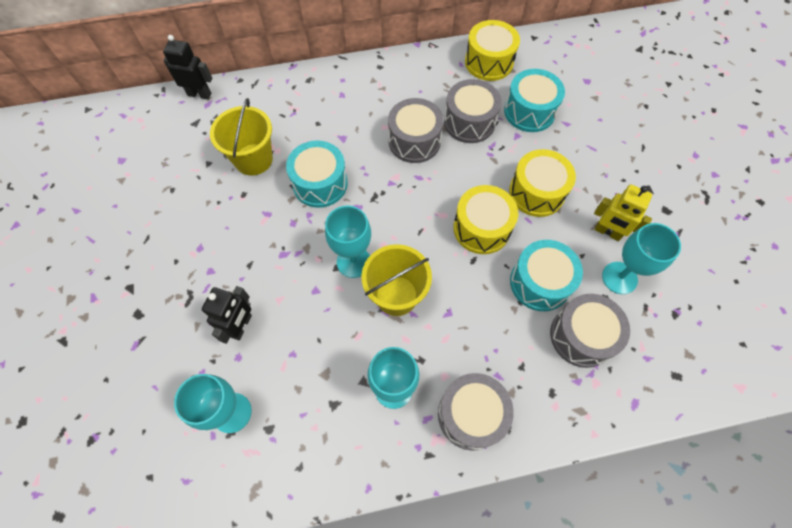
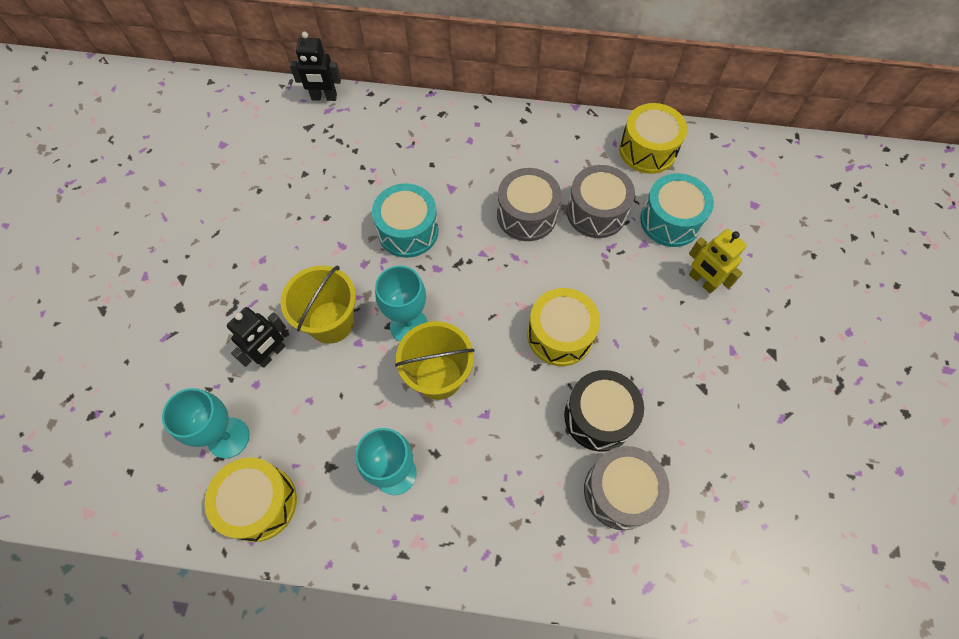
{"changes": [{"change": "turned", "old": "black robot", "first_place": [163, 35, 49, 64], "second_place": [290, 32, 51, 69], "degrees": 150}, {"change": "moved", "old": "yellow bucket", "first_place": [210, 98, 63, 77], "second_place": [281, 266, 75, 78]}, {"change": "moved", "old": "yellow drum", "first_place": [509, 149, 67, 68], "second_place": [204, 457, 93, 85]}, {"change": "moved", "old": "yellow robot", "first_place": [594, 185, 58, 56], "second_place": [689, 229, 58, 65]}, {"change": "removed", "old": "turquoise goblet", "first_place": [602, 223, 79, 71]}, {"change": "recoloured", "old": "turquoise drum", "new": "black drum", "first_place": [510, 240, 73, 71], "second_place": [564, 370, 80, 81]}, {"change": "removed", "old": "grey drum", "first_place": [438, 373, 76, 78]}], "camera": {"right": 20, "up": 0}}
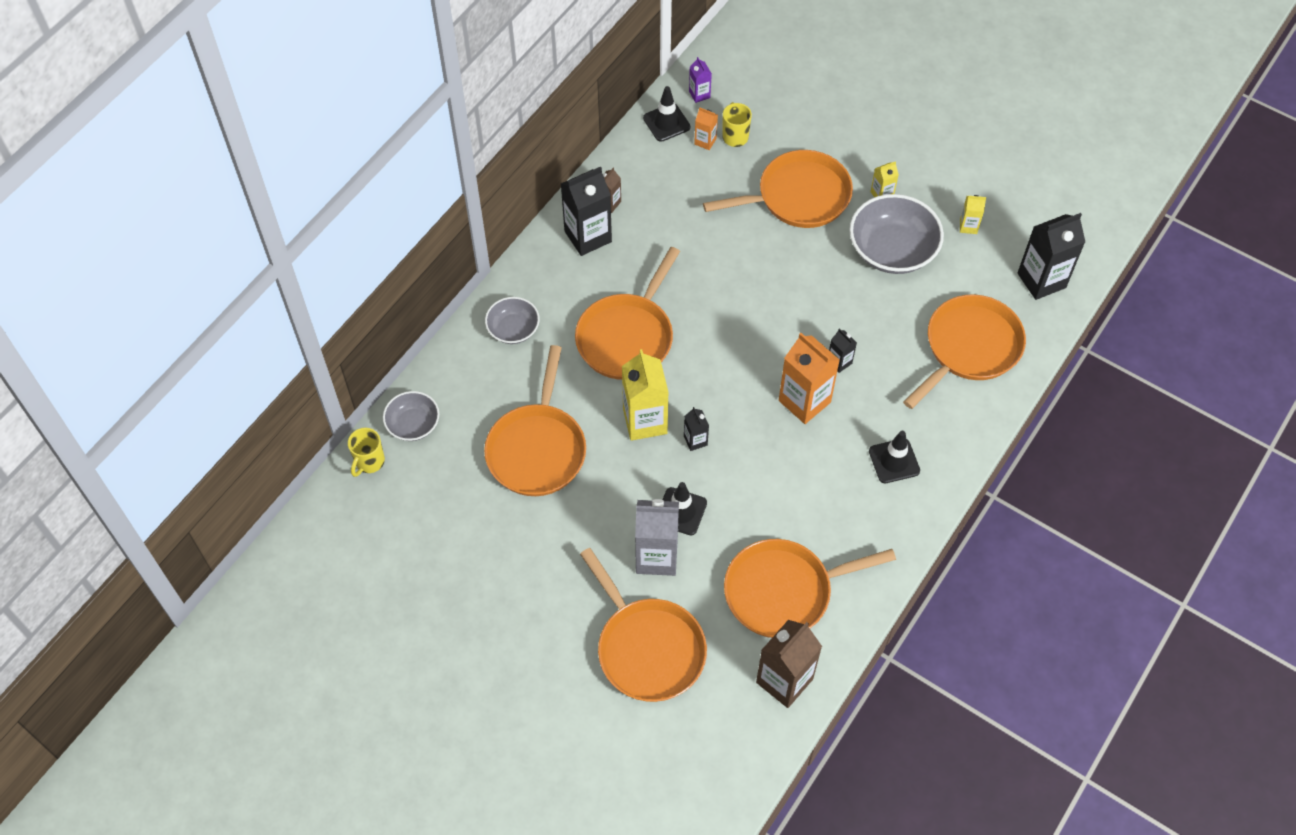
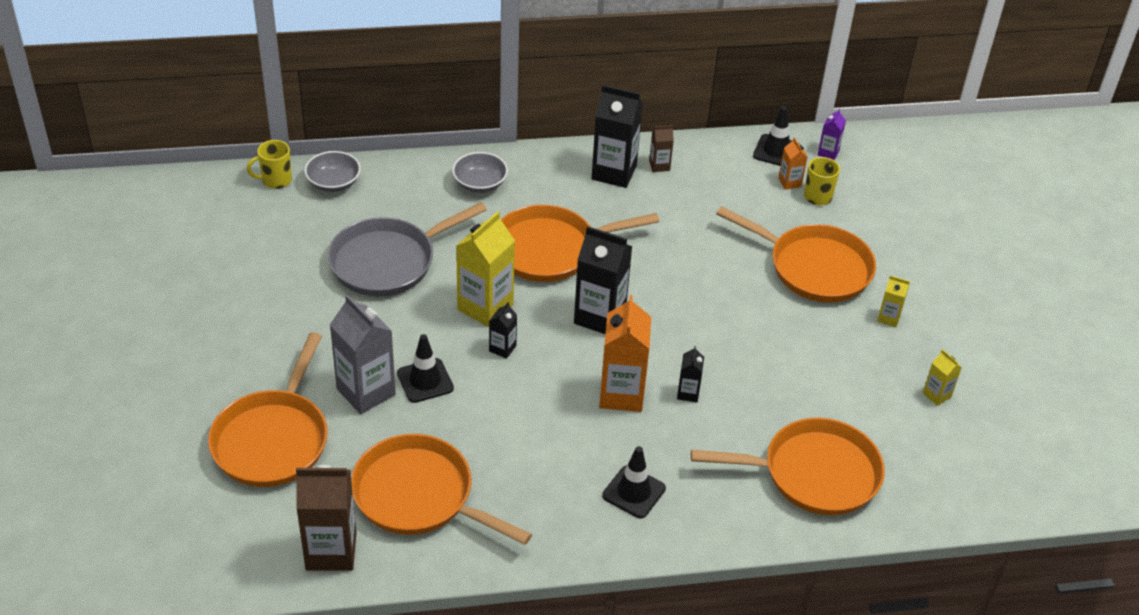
{"changes": [{"change": "removed", "old": "grey bowl", "first_place": [849, 194, 95, 80]}, {"change": "moved", "old": "black carton", "first_place": [1017, 213, 68, 87], "second_place": [574, 226, 58, 108]}, {"change": "recoloured", "old": "orange pan", "new": "grey pan", "first_place": [484, 345, 102, 151], "second_place": [328, 202, 159, 95]}], "camera": {"right": 45, "up": -15}}
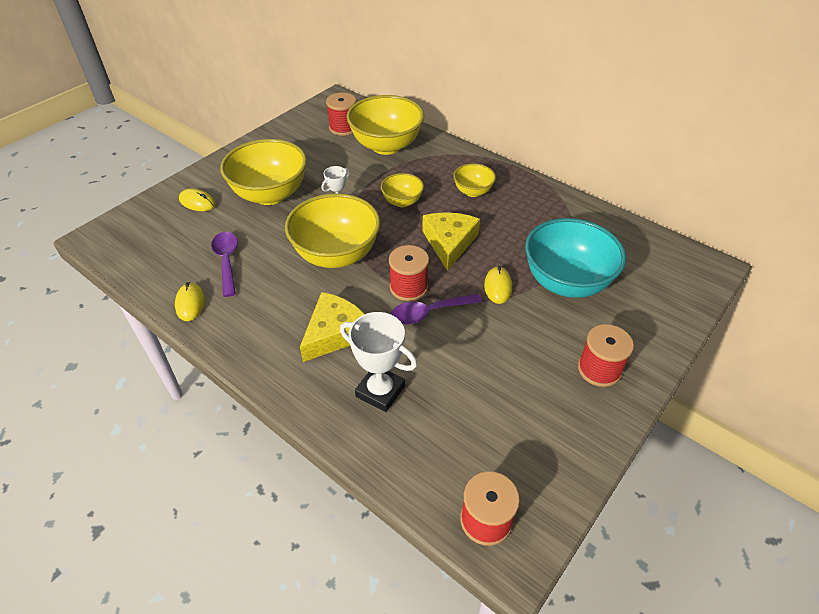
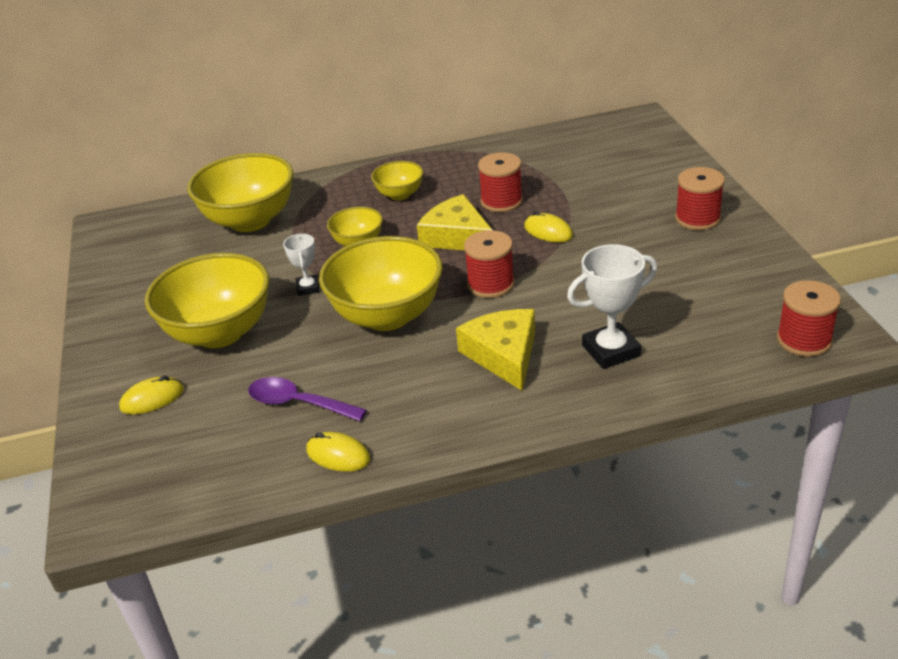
{"changes": [{"change": "moved", "old": "red spool", "first_place": [326, 93, 30, 43], "second_place": [478, 152, 45, 60]}, {"change": "removed", "old": "turquoise bowl", "first_place": [525, 218, 101, 80]}, {"change": "removed", "old": "purple spoon", "first_place": [391, 294, 91, 30]}], "camera": {"right": -50, "up": -10}}
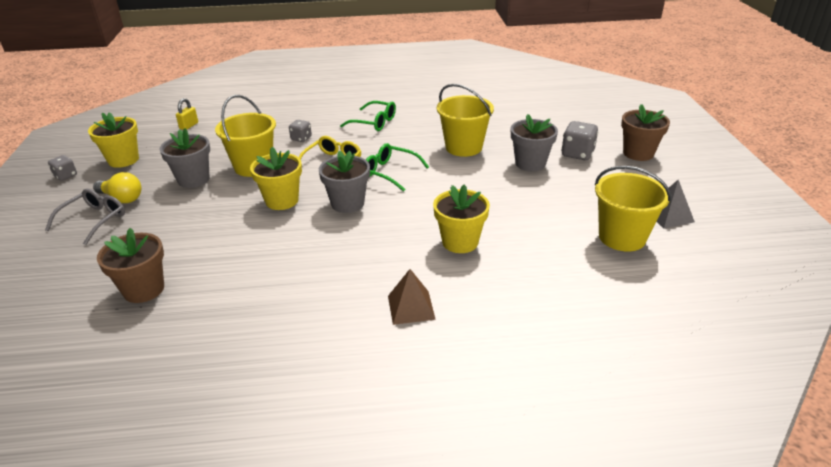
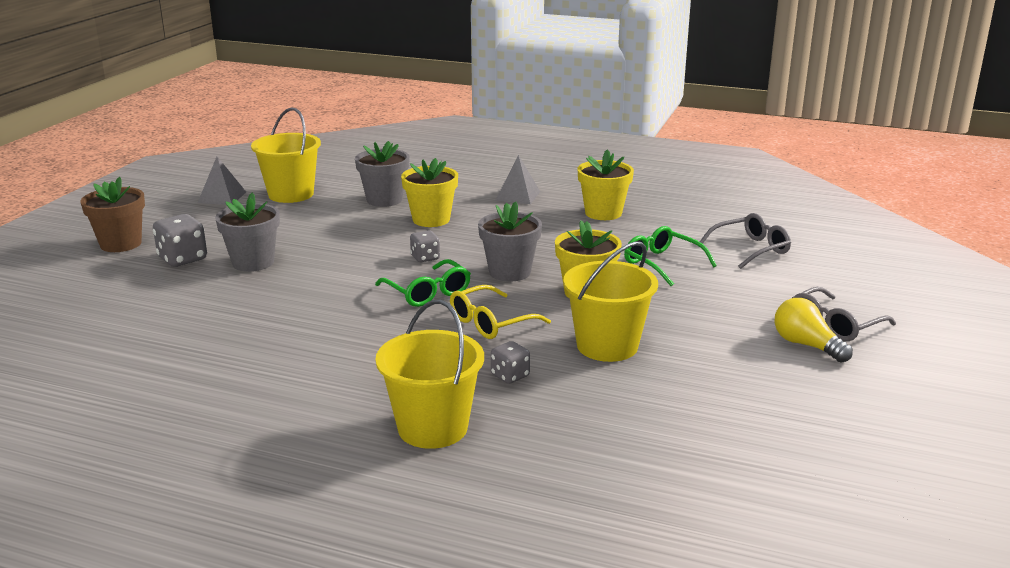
{"changes": [{"change": "moved", "old": "yellow bucket", "first_place": [437, 84, 57, 73], "second_place": [376, 300, 108, 149]}, {"change": "removed", "old": "yellow padlock", "first_place": [176, 98, 22, 32]}, {"change": "moved", "old": "green glasses", "first_place": [340, 101, 56, 30], "second_place": [624, 226, 93, 60]}, {"change": "moved", "old": "yellow flower pot", "first_place": [88, 112, 51, 56], "second_place": [577, 149, 57, 71]}, {"change": "moved", "old": "grey flower pot", "first_place": [159, 128, 51, 60], "second_place": [355, 141, 55, 66]}, {"change": "moved", "old": "grey dice", "first_place": [48, 155, 29, 26], "second_place": [410, 230, 30, 32]}, {"change": "replaced", "old": "brown flower pot", "new": "grey glasses", "first_place": [97, 228, 67, 75], "second_place": [700, 213, 91, 56]}, {"change": "recoloured", "old": "brown pyramid", "new": "grey pyramid", "first_place": [388, 269, 48, 56], "second_place": [496, 155, 44, 49]}], "camera": {"right": -155, "up": -10}}
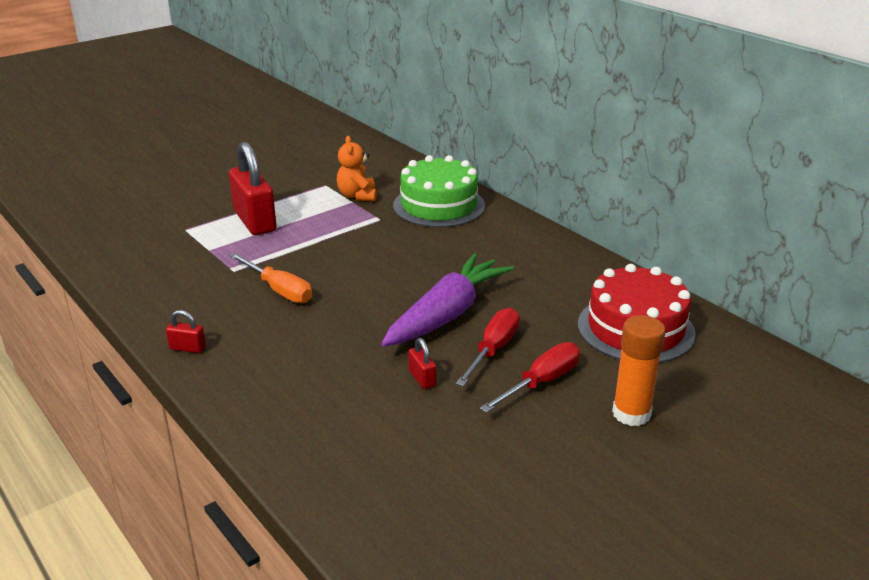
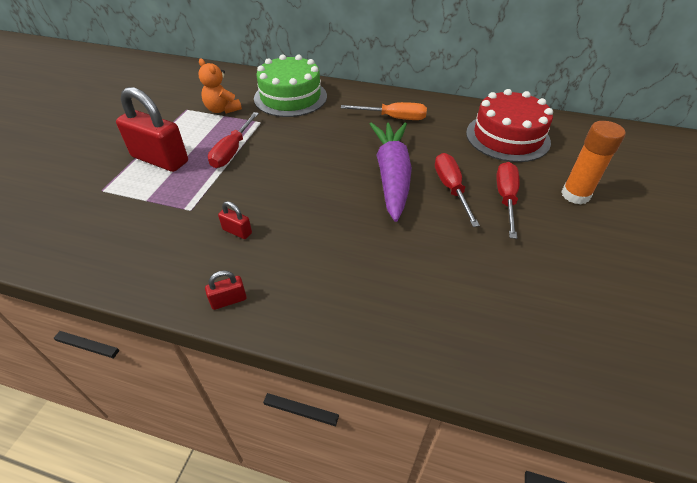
{"changes": [{"change": "moved", "old": "orange screwdriver", "first_place": [230, 253, 82, 50], "second_place": [341, 102, 86, 18]}, {"change": "moved", "old": "red padlock", "first_place": [408, 338, 28, 51], "second_place": [218, 201, 34, 38]}, {"change": "added", "new": "red screwdriver", "second_place": [208, 112, 51, 56]}], "camera": {"right": -35, "up": 15}}
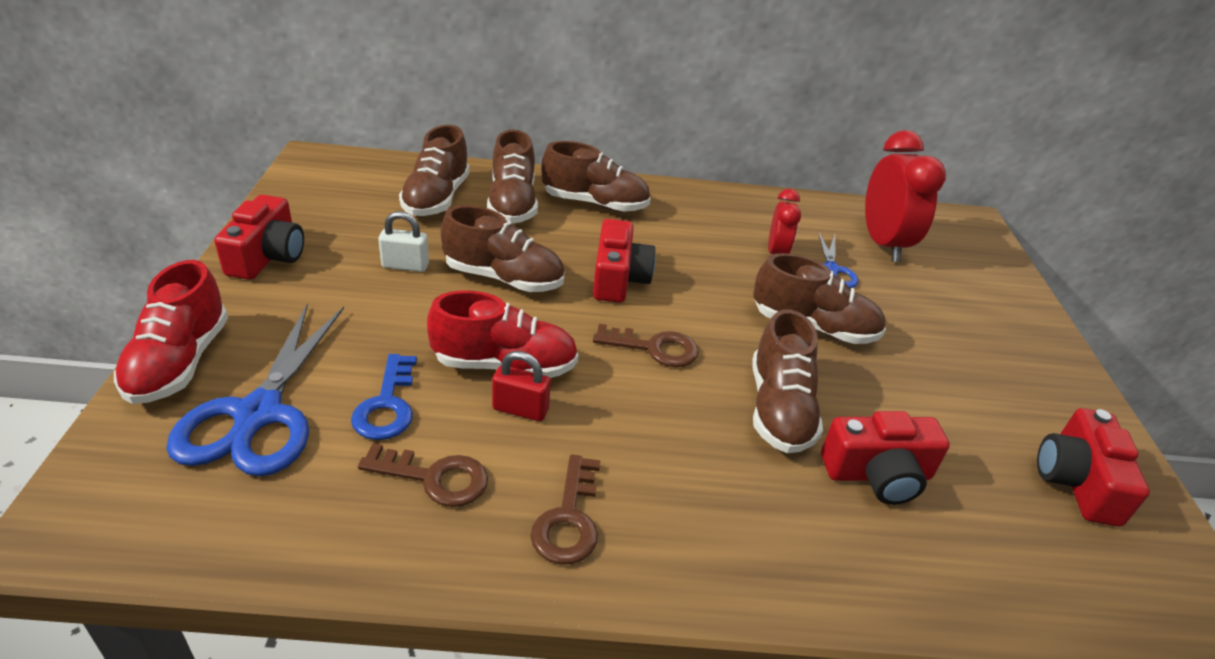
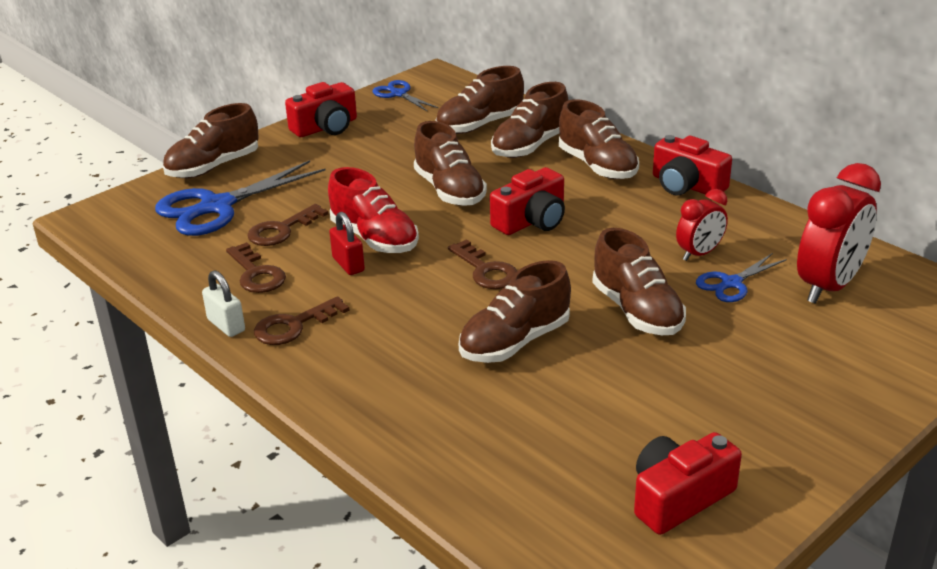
{"changes": [{"change": "moved", "old": "white padlock", "first_place": [378, 211, 51, 61], "second_place": [202, 270, 43, 67]}, {"change": "recoloured", "old": "red shoe", "new": "brown shoe", "first_place": [114, 260, 114, 144], "second_place": [163, 103, 96, 75]}, {"change": "recoloured", "old": "blue key", "new": "brown key", "first_place": [351, 354, 66, 86], "second_place": [247, 204, 81, 42]}, {"change": "moved", "old": "red camera", "first_place": [821, 411, 129, 94], "second_place": [653, 135, 79, 60]}, {"change": "added", "new": "blue scissors", "second_place": [372, 80, 66, 31]}], "camera": {"right": 50, "up": -5}}
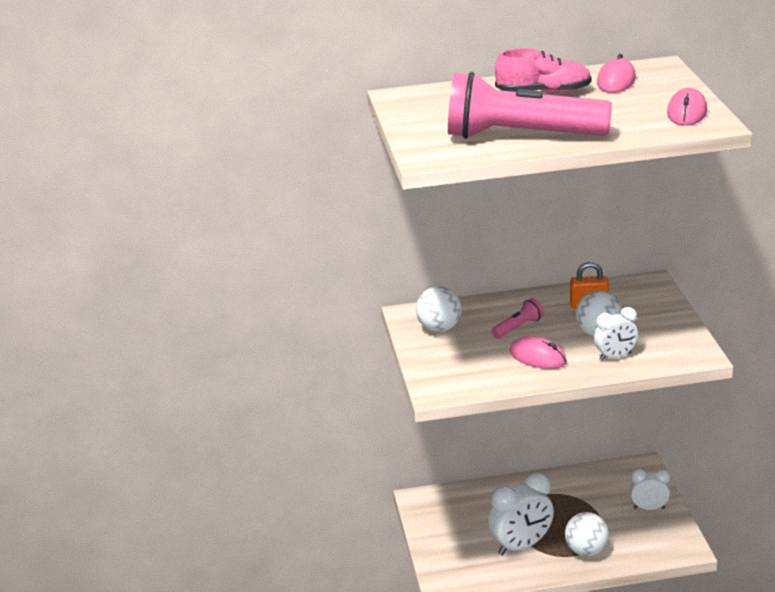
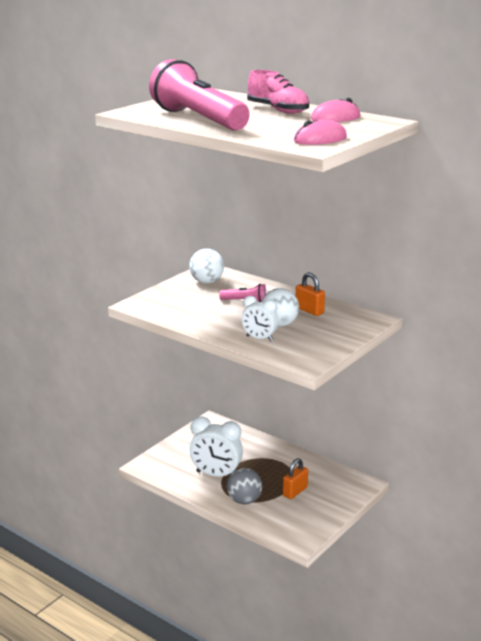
{"changes": [{"change": "removed", "old": "pink mouse", "first_place": [509, 336, 58, 33]}, {"change": "removed", "old": "white clock", "first_place": [630, 469, 40, 41]}, {"change": "recoloured", "old": "white ball", "new": "grey ball", "first_place": [565, 512, 44, 44], "second_place": [227, 468, 35, 36]}, {"change": "added", "new": "orange padlock", "second_place": [283, 458, 25, 41]}], "camera": {"right": 45, "up": -5}}
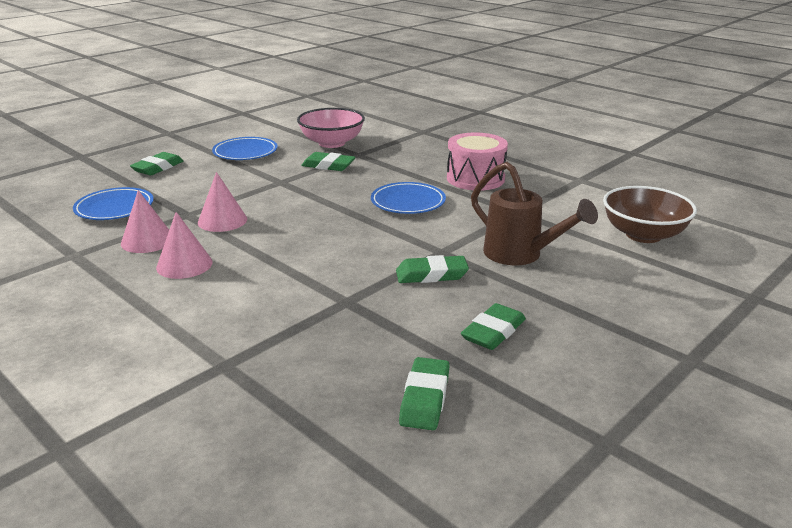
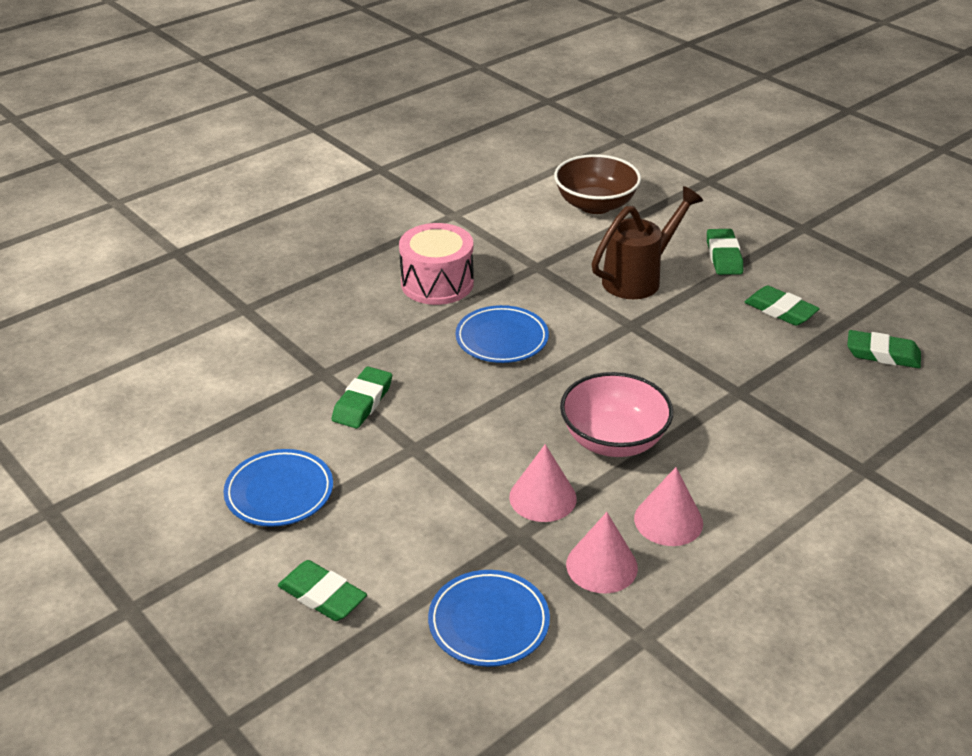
{"changes": [{"change": "moved", "old": "pink bowl", "first_place": [297, 108, 68, 40], "second_place": [560, 372, 113, 85]}, {"change": "moved", "old": "green eraser", "first_place": [396, 255, 73, 28], "second_place": [707, 229, 36, 46]}], "camera": {"right": -85, "up": 10}}
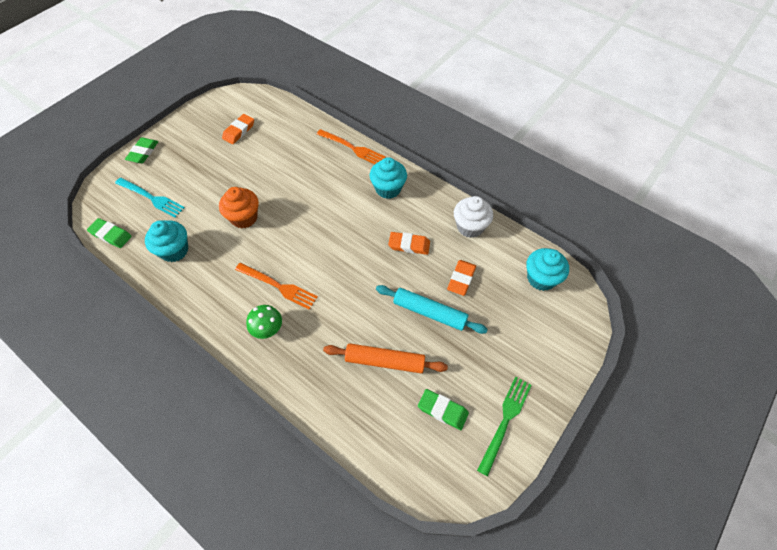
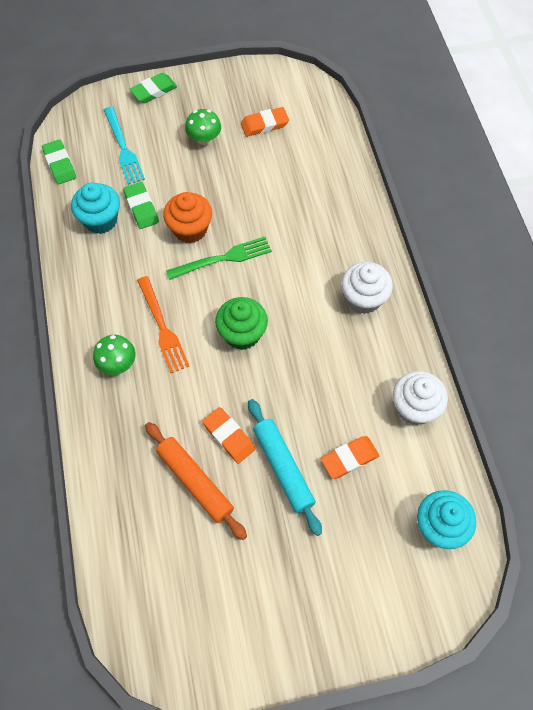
{"changes": [{"change": "removed", "old": "orange fork", "first_place": [317, 129, 69, 35]}, {"change": "recoloured", "old": "turquoise cupcake", "new": "white cupcake", "first_place": [370, 157, 37, 42], "second_place": [341, 262, 52, 52]}, {"change": "moved", "old": "orange eraser", "first_place": [388, 232, 42, 23], "second_place": [202, 407, 53, 57]}, {"change": "moved", "old": "green fork", "first_place": [477, 377, 55, 100], "second_place": [166, 237, 106, 43]}, {"change": "moved", "old": "green eraser", "first_place": [418, 389, 51, 41], "second_place": [123, 182, 36, 47]}, {"change": "added", "new": "green mushroom", "second_place": [185, 109, 36, 36]}, {"change": "added", "new": "green cupcake", "second_place": [215, 297, 53, 53]}], "camera": {"right": 40, "up": 5}}
